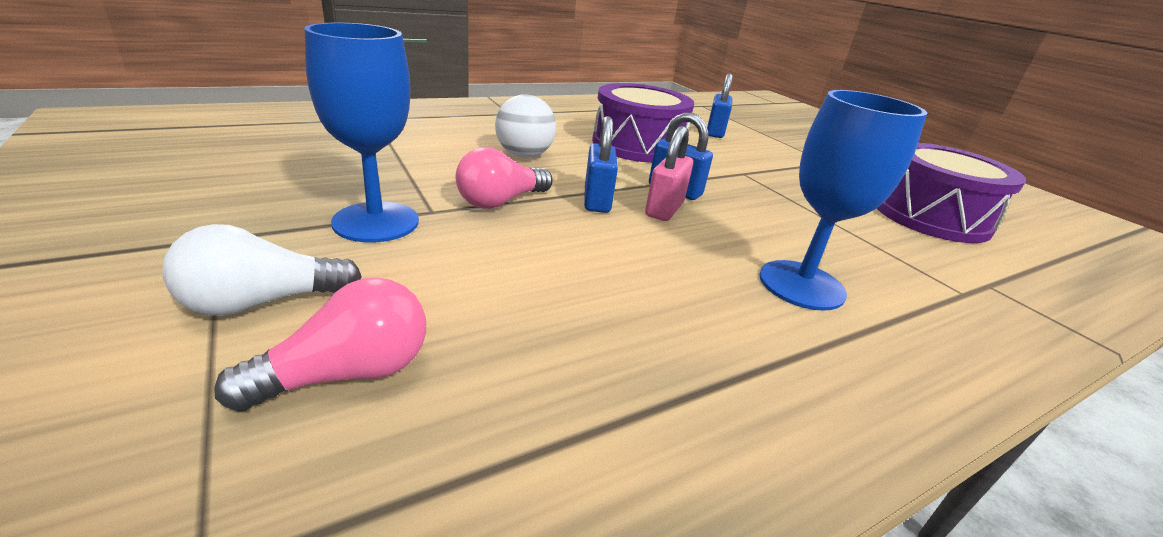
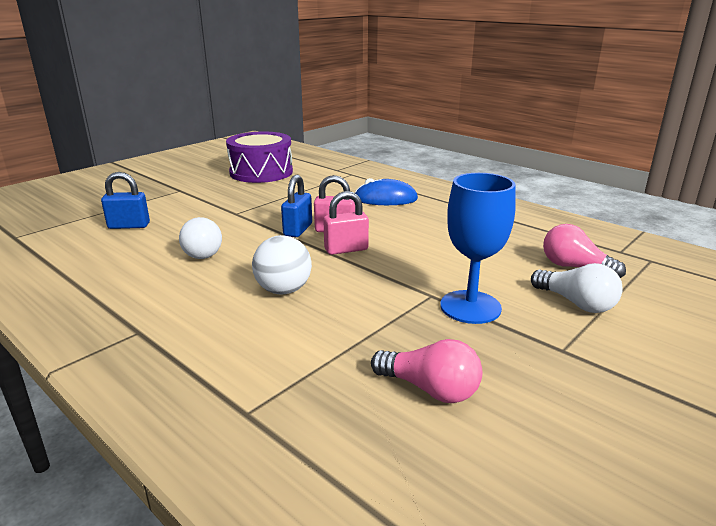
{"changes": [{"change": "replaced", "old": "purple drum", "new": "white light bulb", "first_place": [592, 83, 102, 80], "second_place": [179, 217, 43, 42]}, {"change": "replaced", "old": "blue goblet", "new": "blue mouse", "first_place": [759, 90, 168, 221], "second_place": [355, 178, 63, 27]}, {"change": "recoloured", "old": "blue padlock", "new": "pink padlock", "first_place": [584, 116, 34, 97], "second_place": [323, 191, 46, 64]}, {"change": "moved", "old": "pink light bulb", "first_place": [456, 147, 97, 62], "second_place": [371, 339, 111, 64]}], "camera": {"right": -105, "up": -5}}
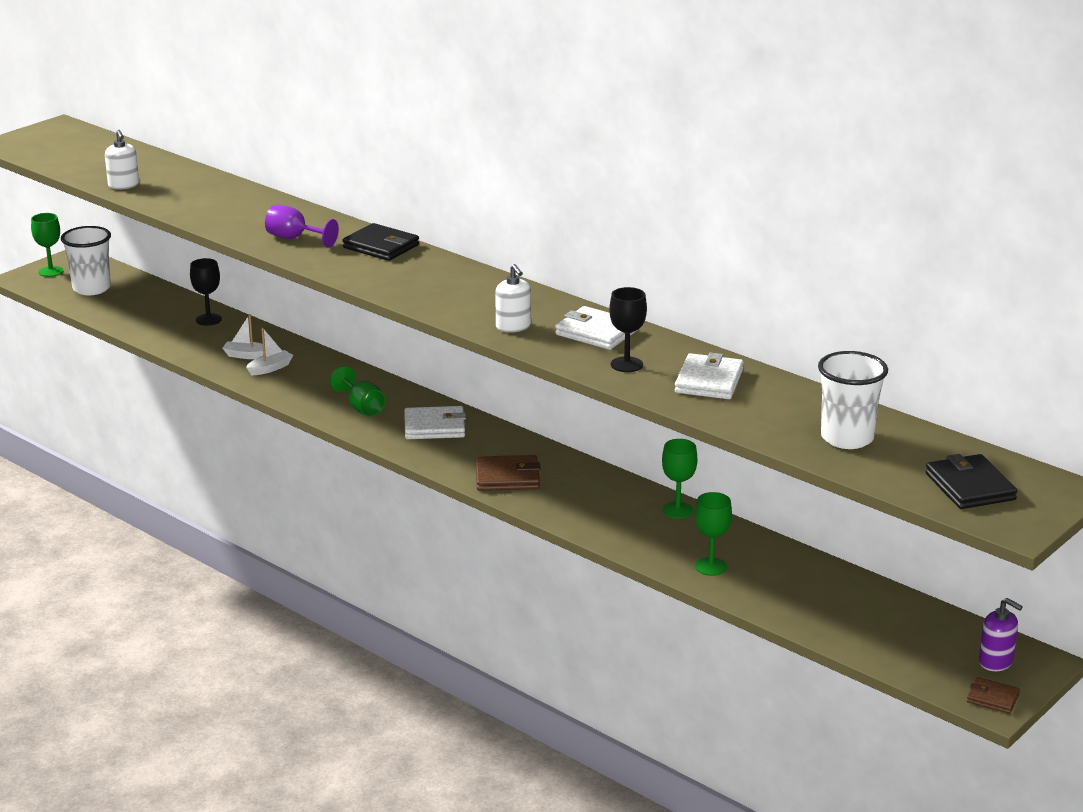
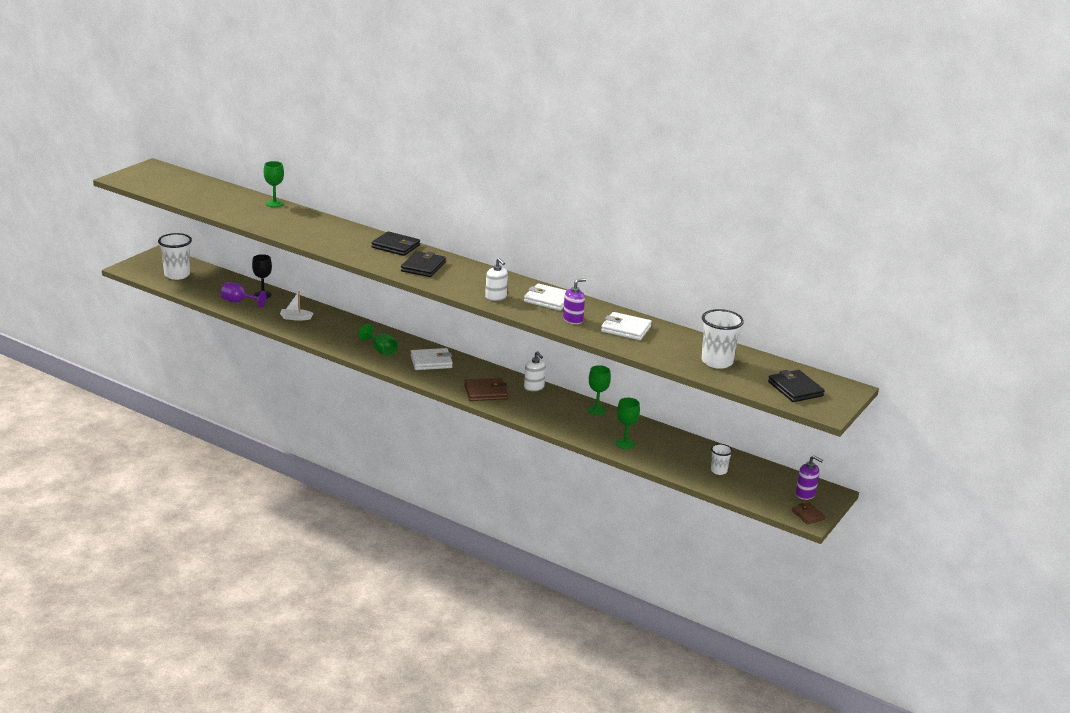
{"changes": [{"change": "moved", "old": "white soap dispenser", "first_place": [105, 130, 34, 60], "second_place": [524, 351, 22, 40]}, {"change": "moved", "old": "purple goblet", "first_place": [265, 205, 74, 43], "second_place": [221, 282, 45, 26]}, {"change": "moved", "old": "green goblet", "first_place": [31, 213, 33, 64], "second_place": [264, 161, 20, 46]}, {"change": "replaced", "old": "black goblet", "new": "purple soap dispenser", "first_place": [609, 287, 38, 85], "second_place": [563, 278, 23, 46]}, {"change": "removed", "old": "white boat", "first_place": [246, 328, 47, 47]}, {"change": "turned", "old": "white wallet", "first_place": [675, 353, 69, 46], "second_place": [601, 312, 51, 28], "degrees": -75}, {"change": "turned", "old": "brown wallet", "first_place": [967, 677, 53, 37], "second_place": [792, 503, 33, 21], "degrees": 45}, {"change": "added", "new": "black wallet", "second_place": [401, 251, 45, 26]}, {"change": "added", "new": "white cup", "second_place": [711, 444, 22, 31]}], "camera": {"right": -10, "up": 0}}
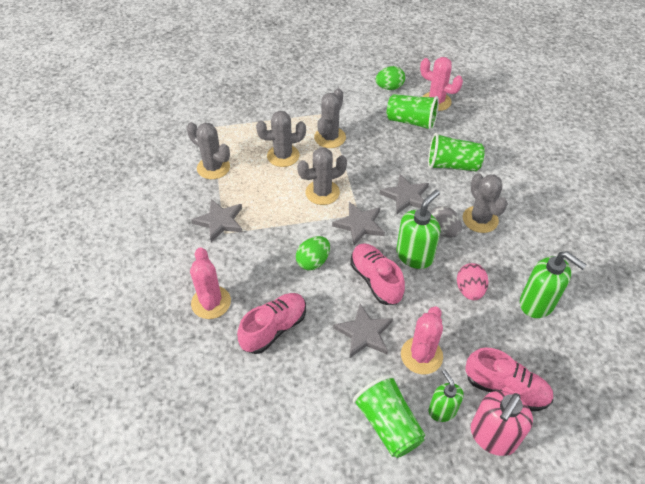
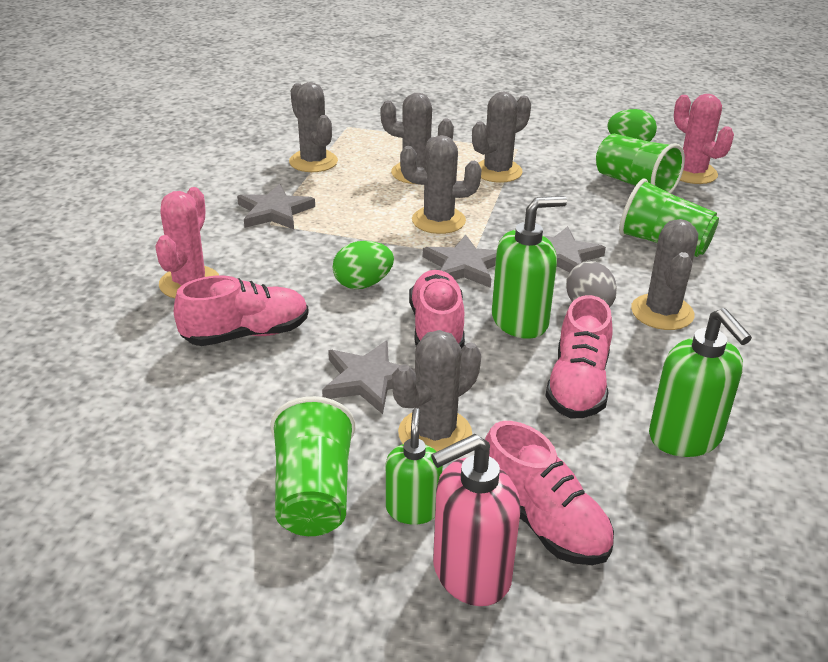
{"changes": [{"change": "replaced", "old": "pink egg", "new": "pink shoe", "first_place": [457, 263, 32, 37], "second_place": [545, 295, 68, 124]}, {"change": "recoloured", "old": "pink cactus", "new": "grey cactus", "first_place": [401, 306, 42, 68], "second_place": [392, 330, 89, 122]}], "camera": {"right": 25, "up": -15}}
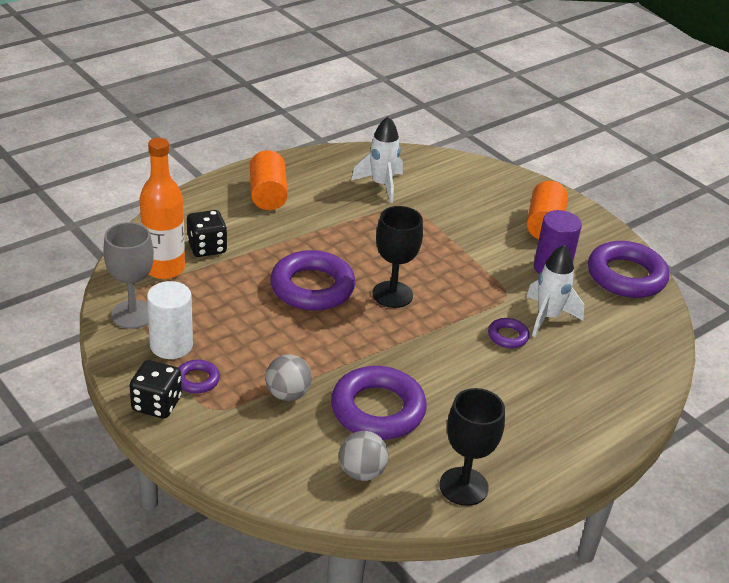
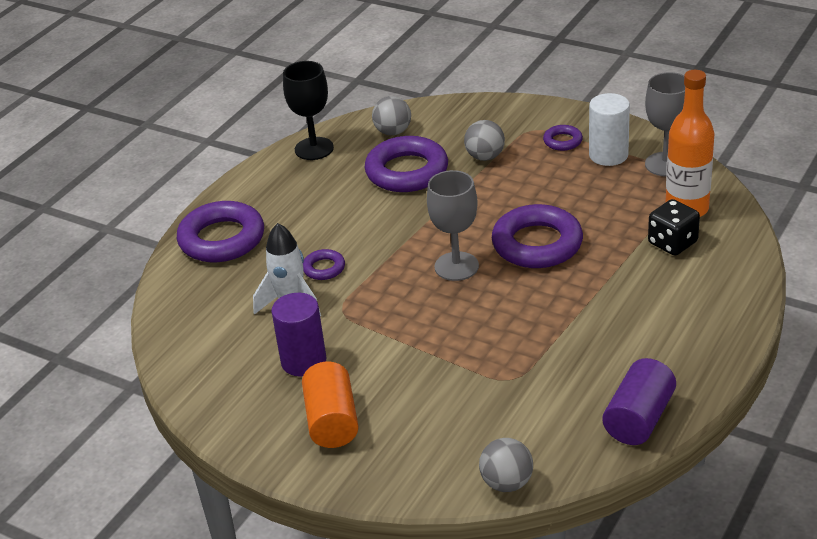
{"changes": [{"change": "removed", "old": "white rocket", "first_place": [351, 116, 52, 87]}, {"change": "removed", "old": "orange cylinder", "first_place": [250, 150, 38, 60]}, {"change": "recoloured", "old": "black goblet", "new": "grey goblet", "first_place": [372, 206, 51, 102], "second_place": [427, 170, 52, 111]}, {"change": "moved", "old": "purple ring", "first_place": [588, 241, 81, 57], "second_place": [177, 201, 87, 61]}, {"change": "removed", "old": "black dice", "first_place": [130, 360, 52, 59]}, {"change": "added", "new": "purple cylinder", "second_place": [603, 358, 73, 87]}, {"change": "added", "new": "grey ball", "second_place": [479, 438, 54, 54]}], "camera": {"right": 165, "up": 0}}
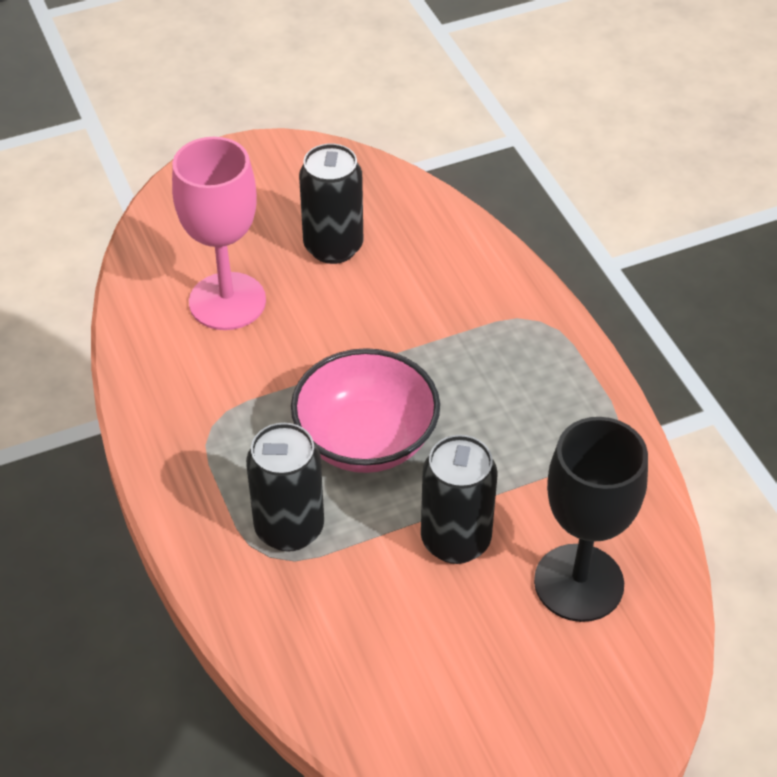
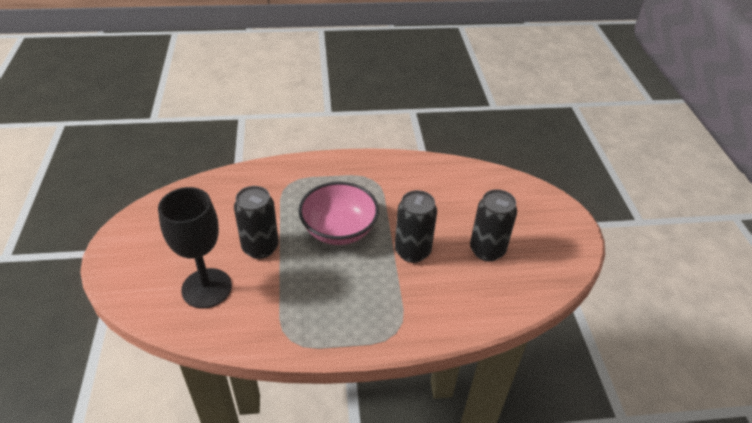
{"changes": [{"change": "removed", "old": "pink goblet", "first_place": [172, 137, 94, 193]}, {"change": "moved", "old": "black can", "first_place": [246, 423, 78, 129], "second_place": [395, 190, 42, 73]}], "camera": {"right": 105, "up": -5}}
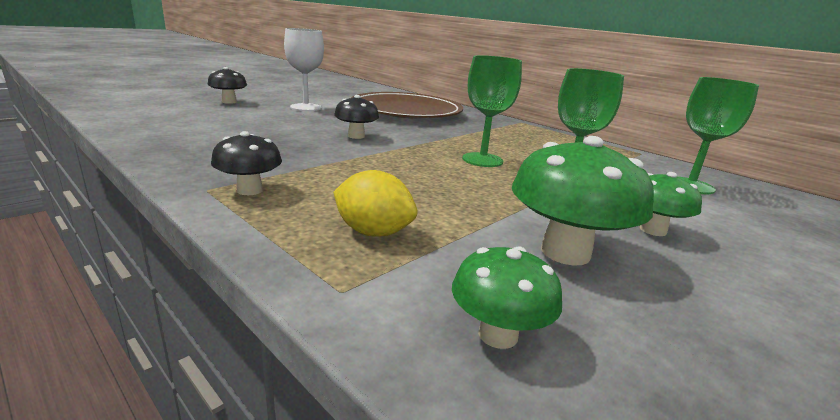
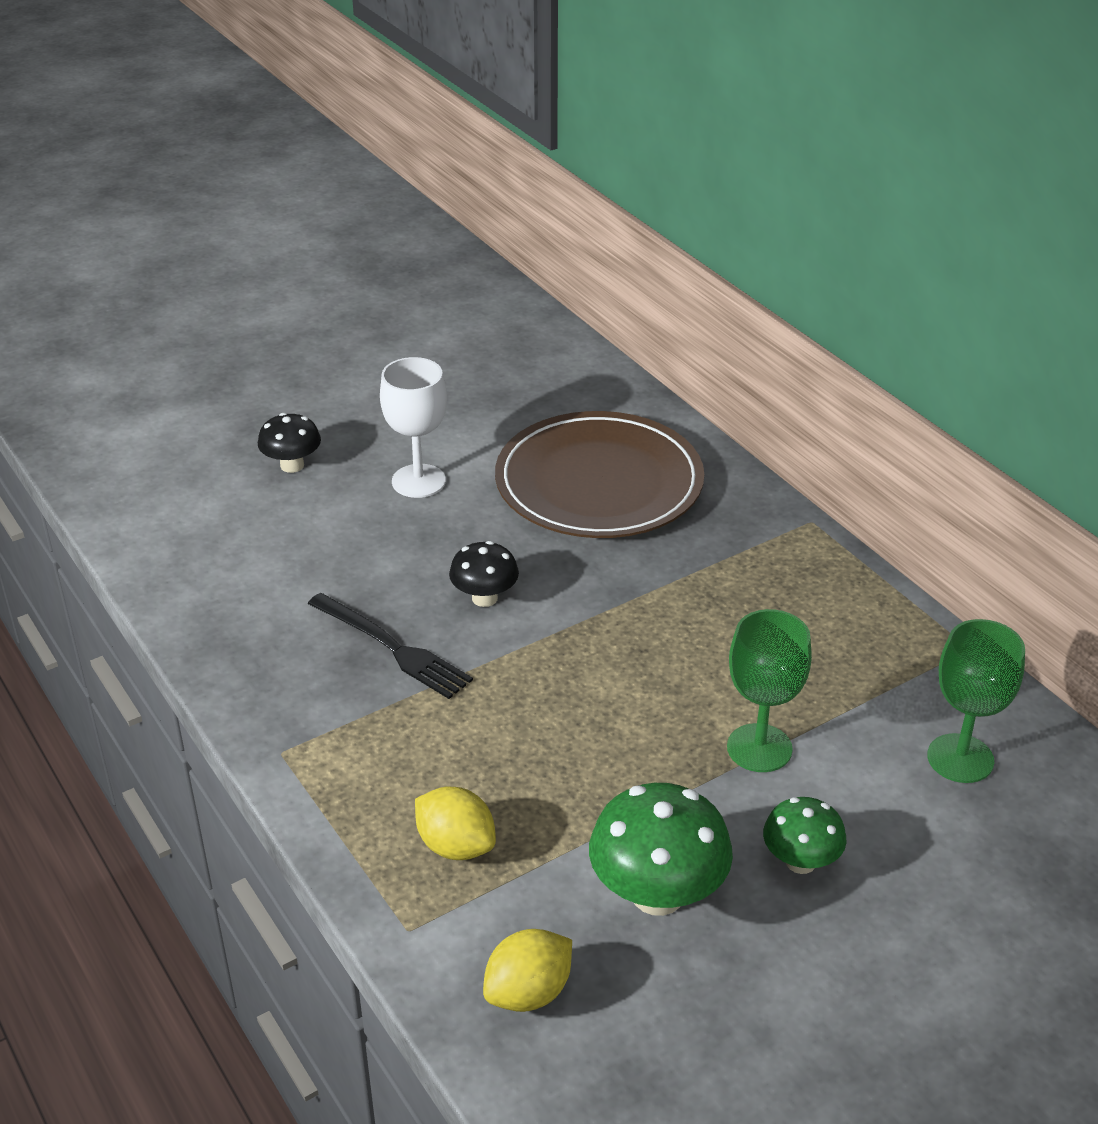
{"changes": [{"change": "removed", "old": "green goblet", "first_place": [462, 55, 60, 112]}, {"change": "removed", "old": "black mushroom", "first_place": [211, 131, 71, 64]}, {"change": "replaced", "old": "green mushroom", "new": "yellow lemon", "first_place": [452, 246, 110, 103], "second_place": [483, 929, 89, 83]}, {"change": "added", "new": "black fork", "second_place": [308, 593, 165, 106]}], "camera": {"right": 15, "up": 15}}
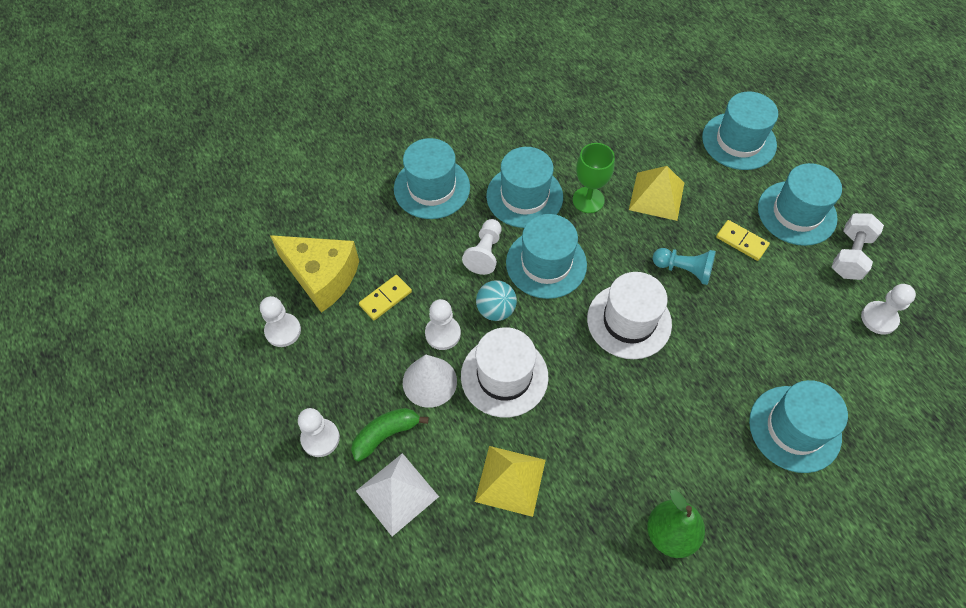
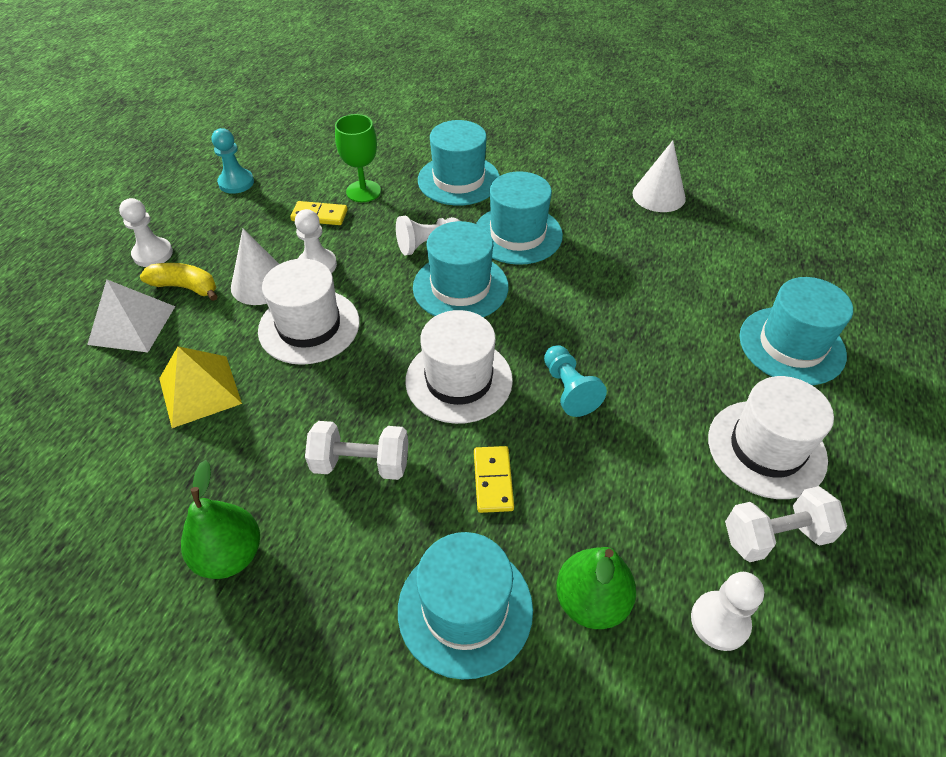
{"changes": [{"change": "moved", "old": "green goblet", "first_place": [573, 143, 42, 70], "second_place": [335, 114, 46, 88]}, {"change": "recoloured", "old": "turquoise hat", "new": "white hat", "first_place": [758, 163, 84, 83], "second_place": [708, 376, 126, 123]}, {"change": "removed", "old": "yellow pyramid", "first_place": [629, 166, 55, 55]}, {"change": "moved", "old": "yellow domino", "first_place": [716, 220, 54, 41], "second_place": [474, 446, 40, 67]}, {"change": "removed", "old": "yellow cheese", "first_place": [270, 235, 89, 78]}, {"change": "removed", "old": "turquoise ball", "first_place": [476, 280, 41, 41]}, {"change": "recoloured", "old": "white pawn", "new": "turquoise pawn", "first_place": [260, 296, 41, 51], "second_place": [212, 128, 42, 66]}, {"change": "recoloured", "old": "green banana", "new": "yellow banana", "first_place": [351, 408, 78, 53], "second_place": [140, 263, 78, 38]}, {"change": "added", "new": "white cone", "second_place": [633, 141, 53, 71]}, {"change": "added", "new": "white dumbbell", "second_place": [305, 421, 104, 59]}, {"change": "added", "new": "green pear", "second_place": [556, 547, 80, 82]}], "camera": {"right": 50, "up": -10}}
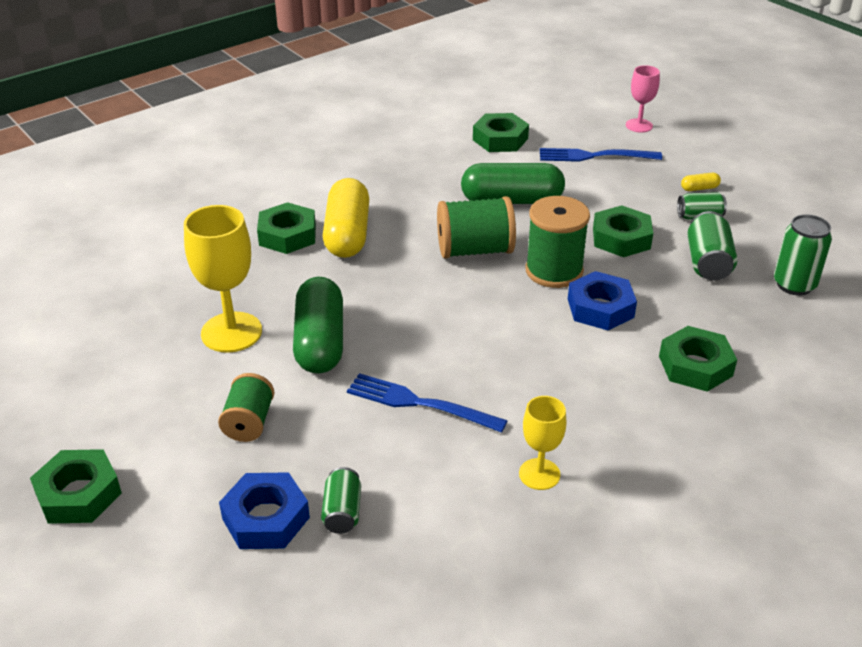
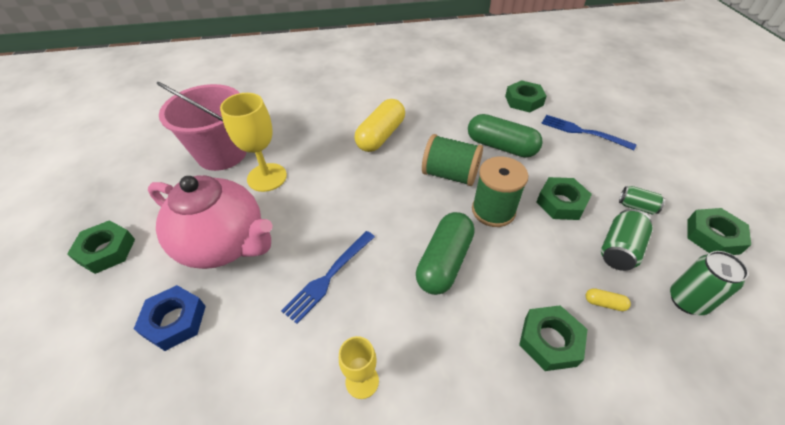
{"changes": [{"change": "removed", "old": "pink goblet", "first_place": [626, 65, 34, 68]}, {"change": "moved", "old": "yellow capsule", "first_place": [681, 173, 40, 18], "second_place": [586, 288, 45, 23]}, {"change": "moved", "old": "green nut", "first_place": [257, 202, 59, 52], "second_place": [687, 208, 64, 47]}, {"change": "removed", "old": "blue nut", "first_place": [568, 271, 69, 59]}, {"change": "moved", "old": "green capsule", "first_place": [293, 277, 50, 96], "second_place": [416, 212, 59, 83]}, {"change": "replaced", "old": "green spool", "new": "pink teapot", "first_place": [218, 373, 56, 69], "second_place": [148, 175, 124, 94]}, {"change": "turned", "old": "blue fork", "first_place": [347, 373, 161, 60], "second_place": [281, 231, 94, 93], "degrees": -105}, {"change": "removed", "old": "green can", "first_place": [321, 467, 40, 67]}, {"change": "added", "new": "pink bucket", "second_place": [157, 82, 90, 89]}], "camera": {"right": 30, "up": 10}}
